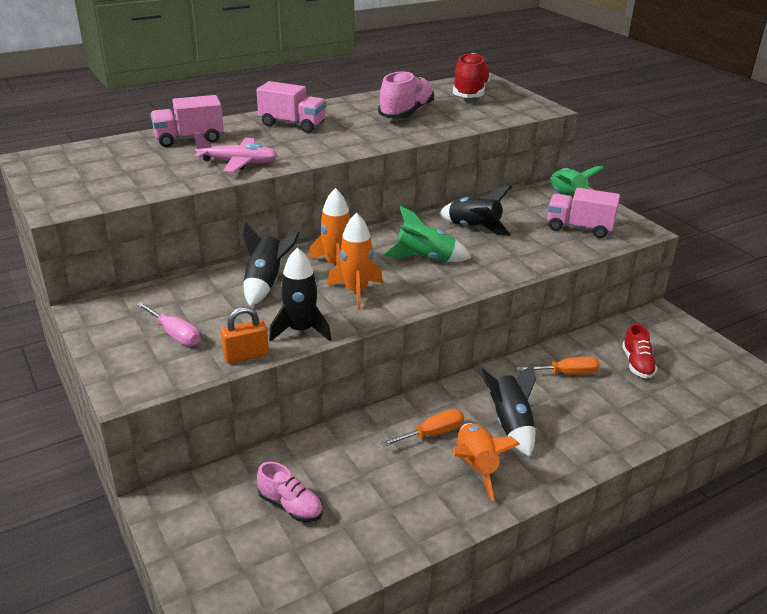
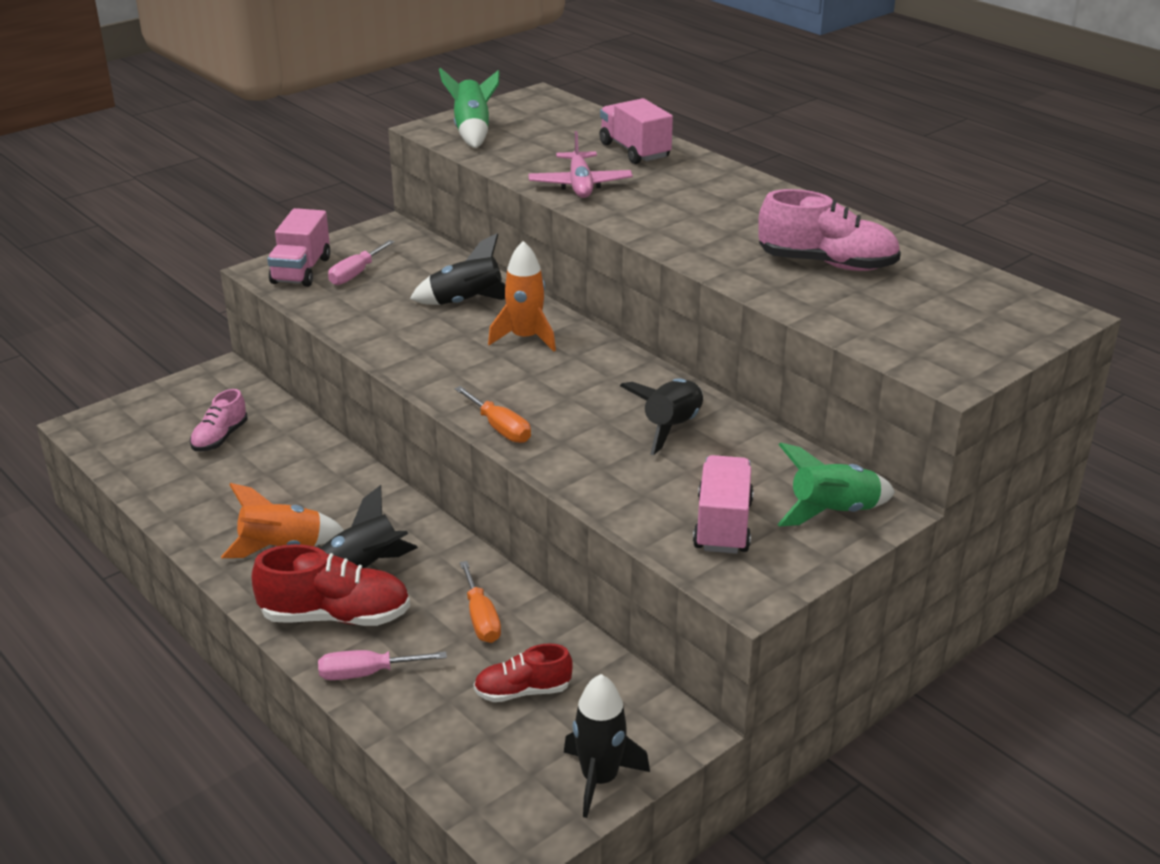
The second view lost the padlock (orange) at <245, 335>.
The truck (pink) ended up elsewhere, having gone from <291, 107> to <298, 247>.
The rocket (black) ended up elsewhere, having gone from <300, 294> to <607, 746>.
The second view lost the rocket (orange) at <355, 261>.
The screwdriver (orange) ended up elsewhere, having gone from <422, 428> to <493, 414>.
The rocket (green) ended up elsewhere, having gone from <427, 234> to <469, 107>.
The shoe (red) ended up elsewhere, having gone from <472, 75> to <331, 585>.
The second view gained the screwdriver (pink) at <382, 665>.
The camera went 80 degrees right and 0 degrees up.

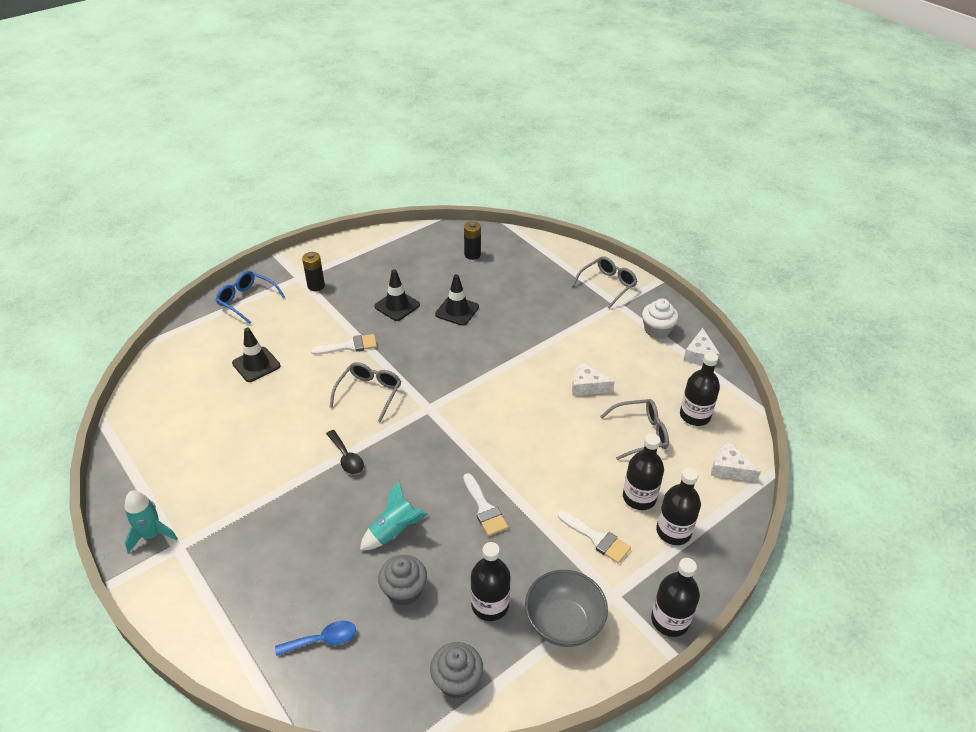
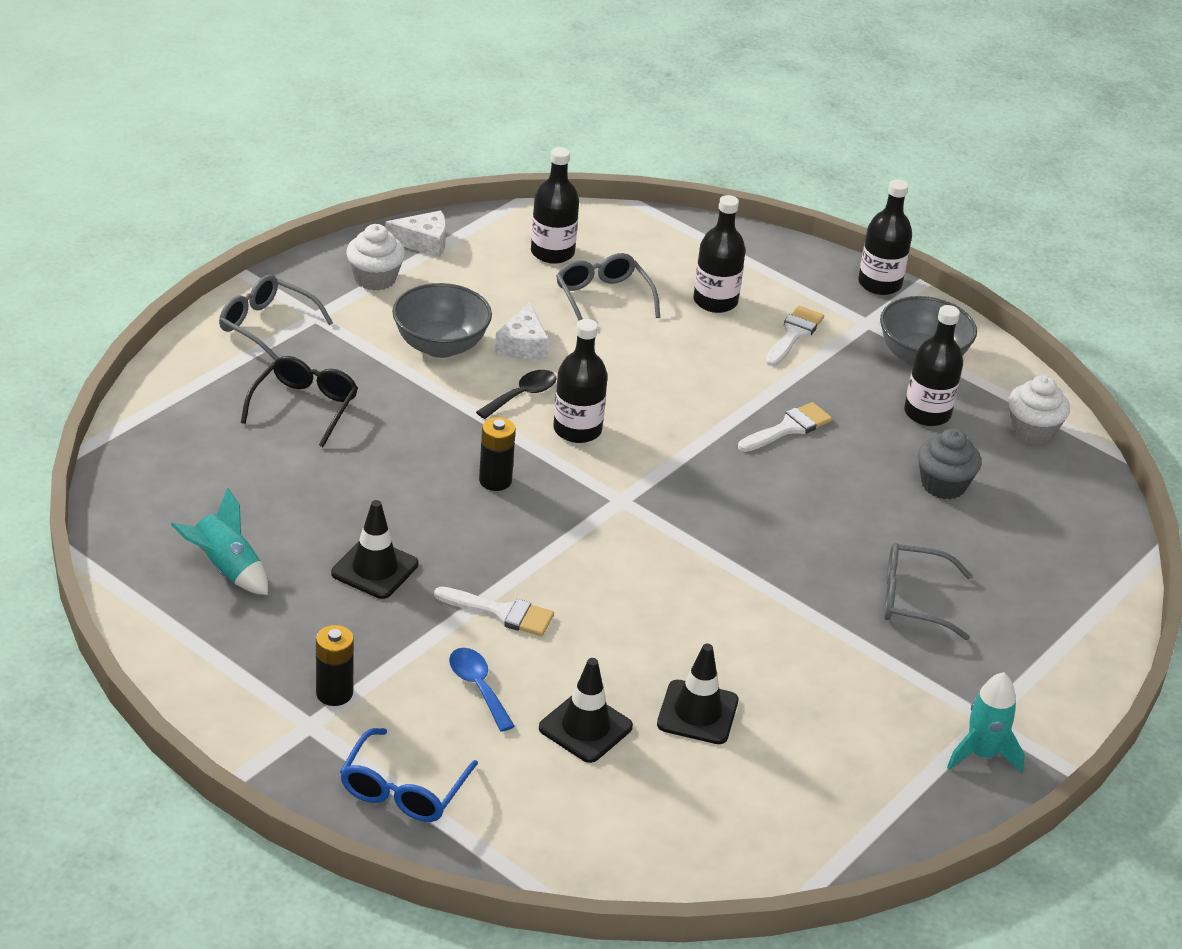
The spoon (blue) ended up elsewhere, having gone from <315, 638> to <482, 690>.
The brush (white) at <344, 344> ended up facing another way, 135 degrees clockwise from before.
The spoon (black) ended up elsewhere, having gone from <345, 452> to <516, 394>.
The glasses (grey) ended up elsewhere, having gone from <365, 392> to <928, 591>.
The rocket (turquoise) ended up elsewhere, having gone from <394, 515> to <219, 541>.
What was the cupcake (grey) at <456, 670> turned into the cupcake (white) at <1039, 410>.
The traffic cone (black) ended up elsewhere, having gone from <457, 300> to <697, 694>.
The battery (black) ended up elsewhere, having gone from <472, 241> to <497, 454>.
The bottle (black) ended up elsewhere, having gone from <678, 506> to <581, 381>.
The second view lost the cheese (white) at <736, 461>.
The second view gained the glasses (black) at <299, 401>.
The second view gained the bowl (grey) at <442, 320>.
The camera went 105 degrees left and 5 degrees down.

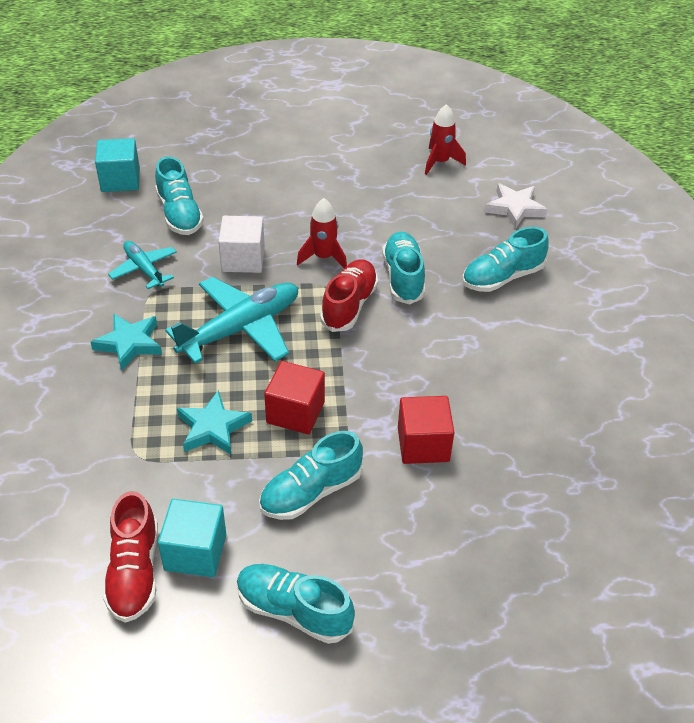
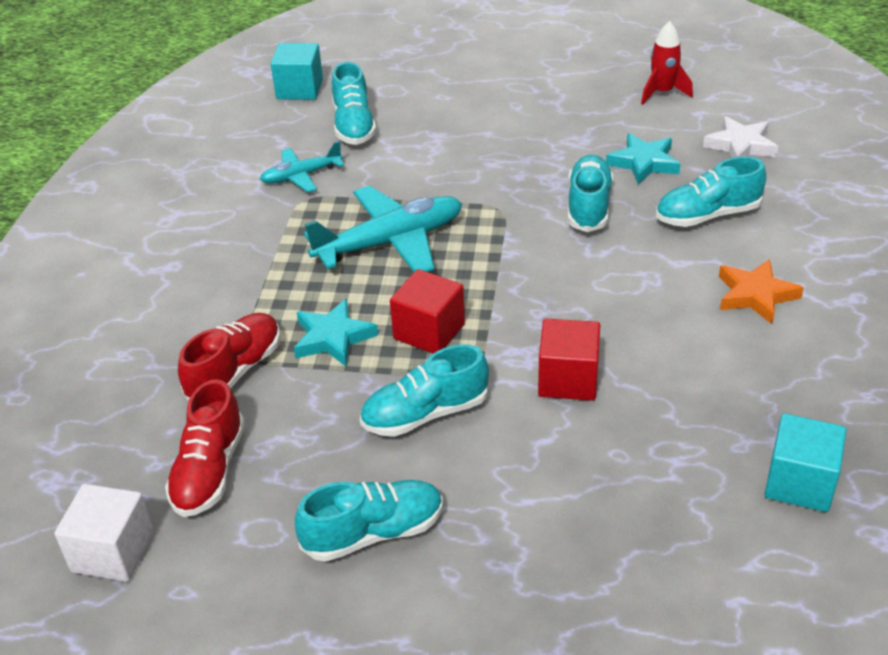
The star (turquoise) ended up elsewhere, having gone from <126, 342> to <643, 159>.
The plane (turquoise) at <142, 265> ended up facing another way, 90 degrees counterclockwise from before.
The cube (turquoise) ended up elsewhere, having gone from <192, 538> to <805, 462>.
The cube (white) ended up elsewhere, having gone from <241, 244> to <104, 533>.
The shoe (turquoise) at <296, 604> ended up facing another way, 120 degrees clockwise from before.
The second view lost the rocket (red) at <322, 233>.
The shoe (red) ended up elsewhere, having gone from <349, 295> to <229, 357>.
The second view gained the star (orange) at <761, 291>.
The camera went 15 degrees right and 5 degrees down.

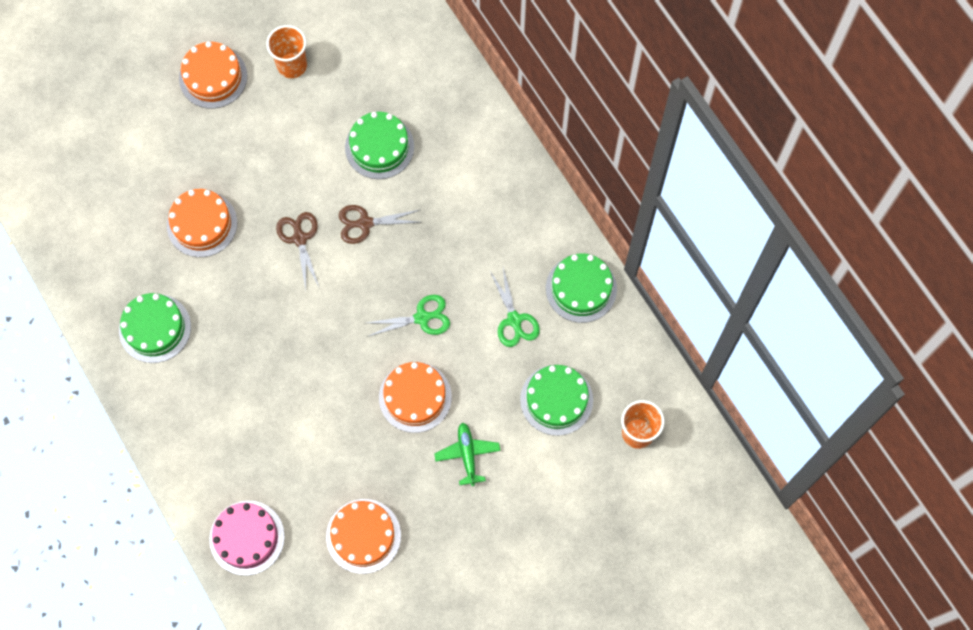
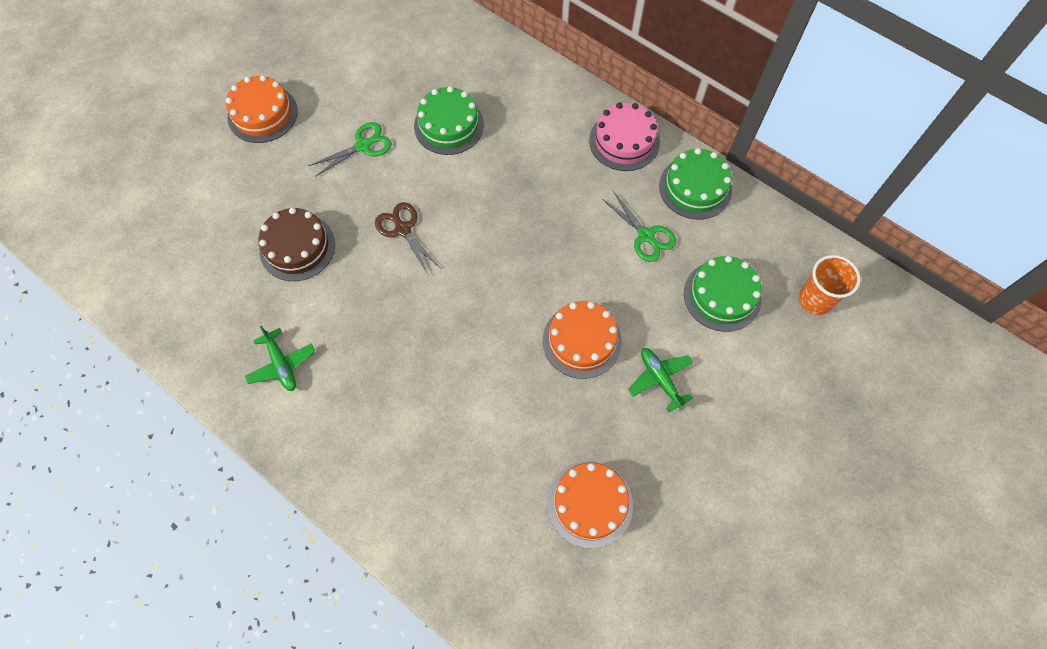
Where the cake (green) stood at <155, 328>, the plane (green) came to stand at <280, 358>.
What was the cake (orange) at <202, 223> turned into the cake (brown) at <296, 244>.
The cake (pink) ended up elsewhere, having gone from <247, 538> to <624, 137>.
The second view lost the cup (orange) at <286, 51>.
The second view lost the scissors (brown) at <379, 224>.
The scissors (green) ended up elsewhere, having gone from <408, 316> to <350, 149>.
The camera went 20 degrees left and 5 degrees down.

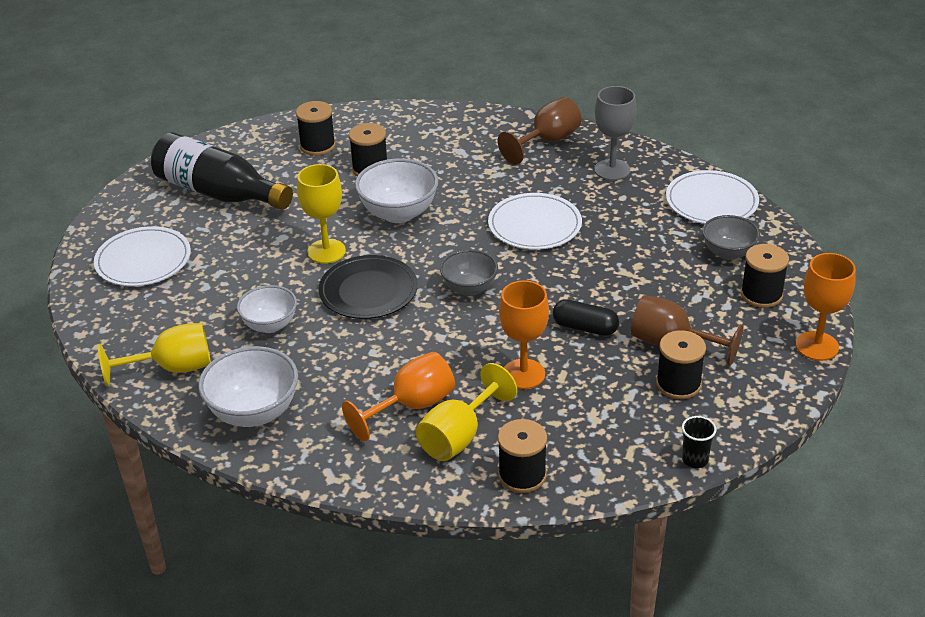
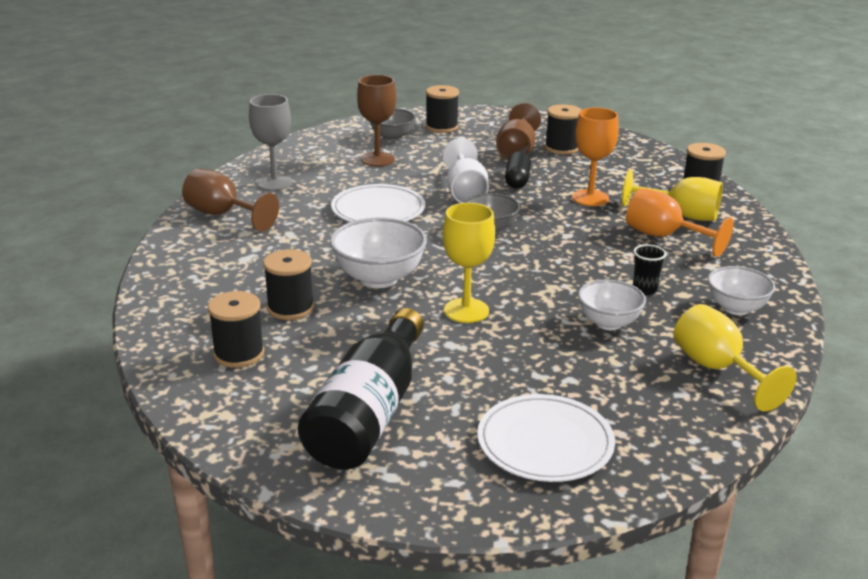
The size of the bowl (white) at <248, 386> changed by a factor of 0.65.
The second view lost the plate (black) at <368, 287>.
The second view lost the plate (white) at <712, 197>.
The cup (black) ended up elsewhere, having gone from <699, 442> to <649, 269>.
The second view lost the goblet (orange) at <826, 307>.
The second view gained the goblet (brown) at <376, 121>.
The second view gained the goblet (white) at <466, 170>.
The camera went 105 degrees left and 10 degrees down.

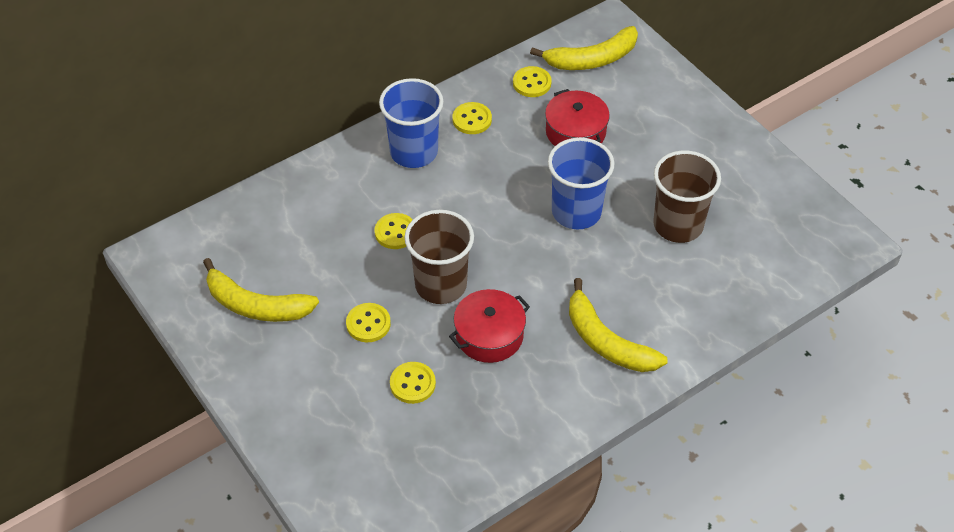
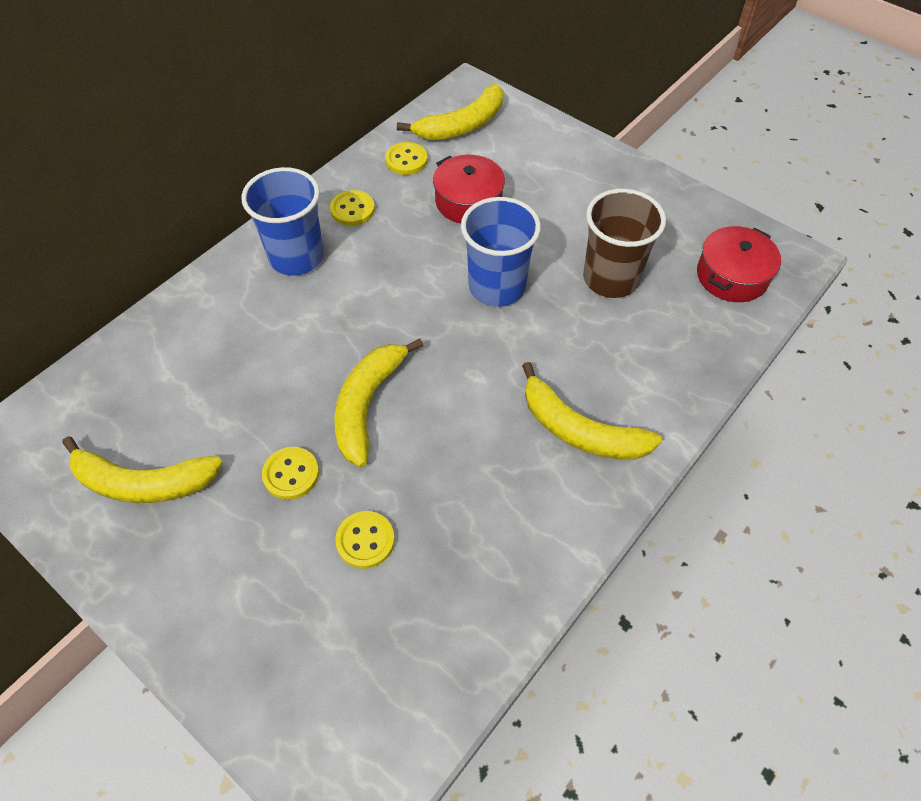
The second view lost the button (yellow) at <394, 231>.
Where the cup (brown) stood at <439, 257>, the banana (yellow) came to stand at <379, 403>.
The pot (red) ended up elsewhere, having gone from <489, 326> to <739, 264>.
The camera went 15 degrees left and 5 degrees up.

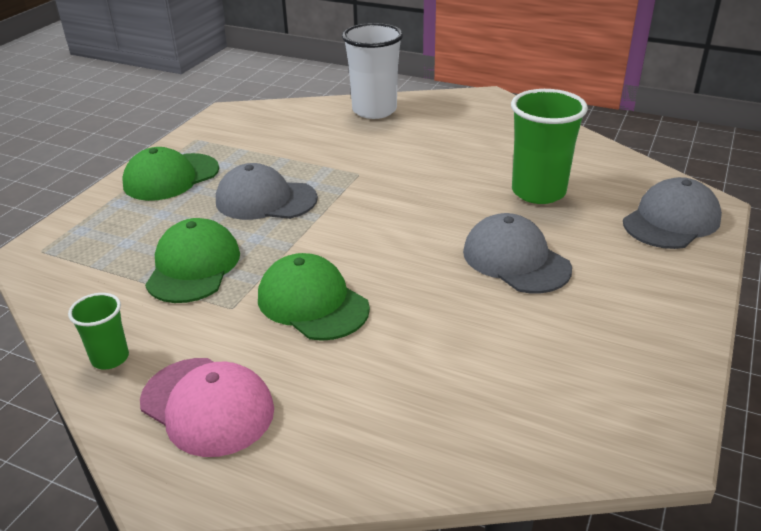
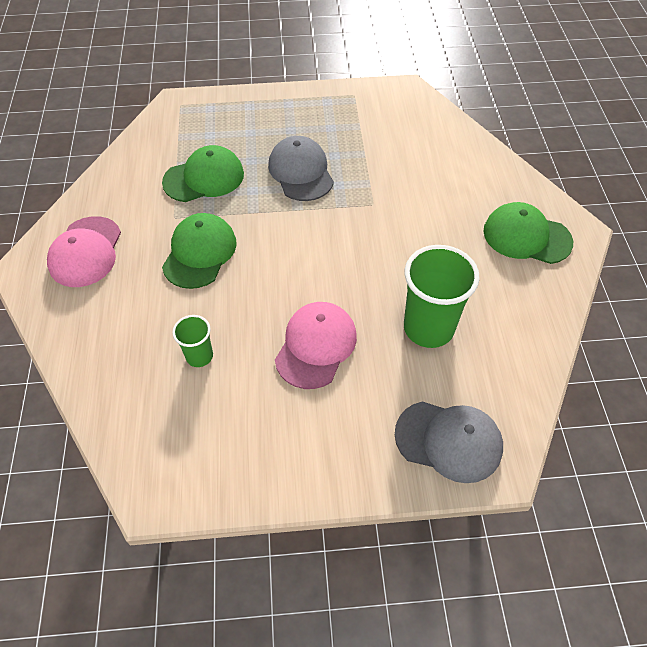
The cup (green) ended up elsewhere, having gone from <98, 331> to <192, 341>.
The cap (green) ended up elsewhere, having gone from <170, 174> to <528, 233>.
The second view lost the cup (white) at <372, 71>.
What was the cap (grey) at <517, 253> turned into the cap (pink) at <316, 345>.
The camera went 60 degrees right and 20 degrees up.

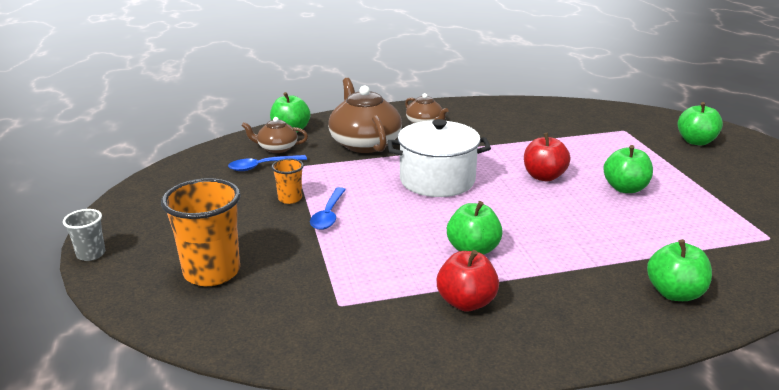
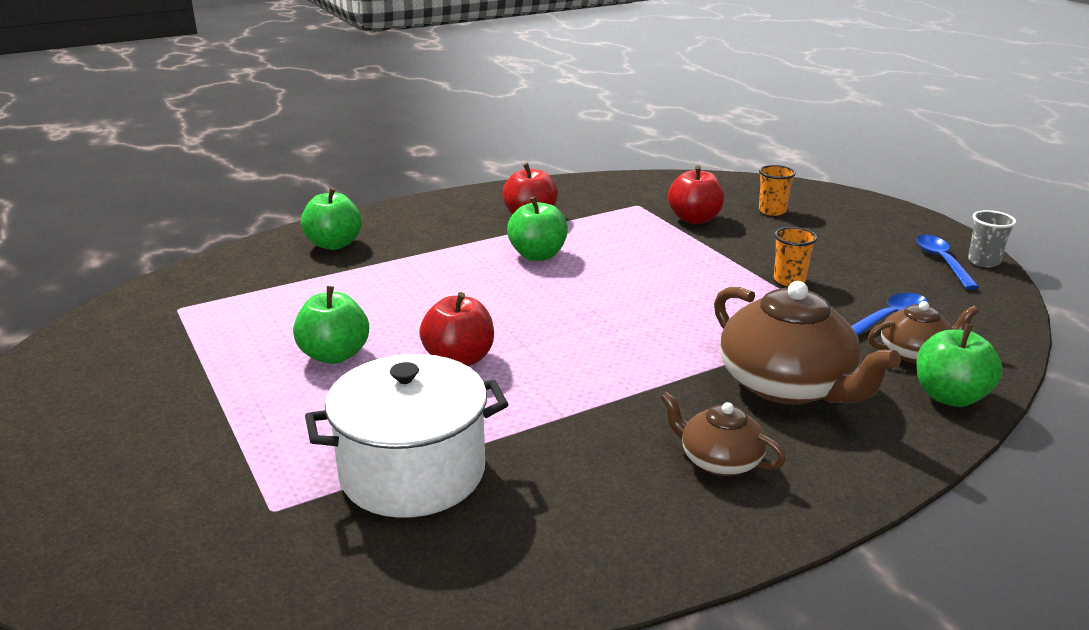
The cup (grey) ended up elsewhere, having gone from <84, 235> to <992, 238>.
The size of the cup (orange) at <201, 232> changed by a factor of 0.51.
The spoon (blue) ended up elsewhere, having gone from <328, 208> to <947, 262>.
The pot (white) ended up elsewhere, having gone from <439, 158> to <406, 436>.
The second view lost the apple (green) at <700, 123>.
The second view gained the apple (red) at <696, 194>.
The camera went 165 degrees right and 0 degrees up.

